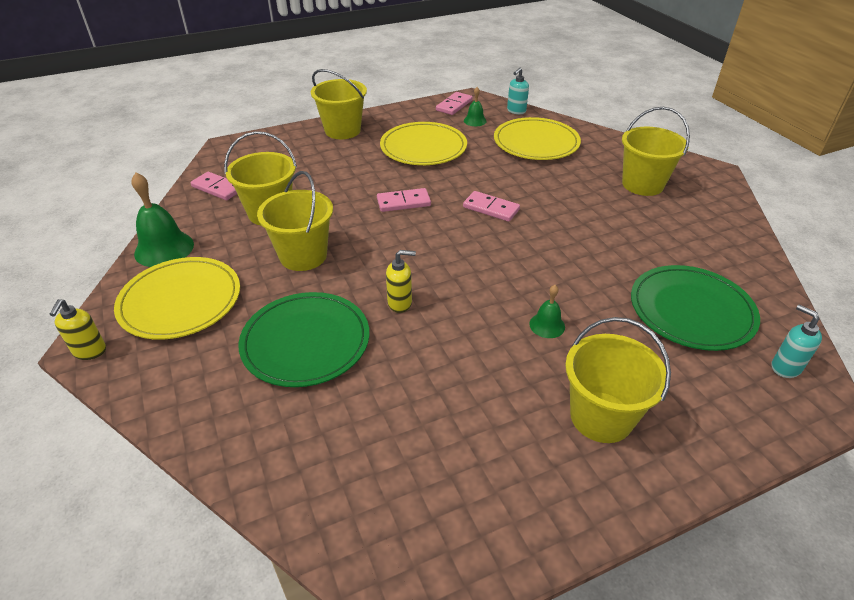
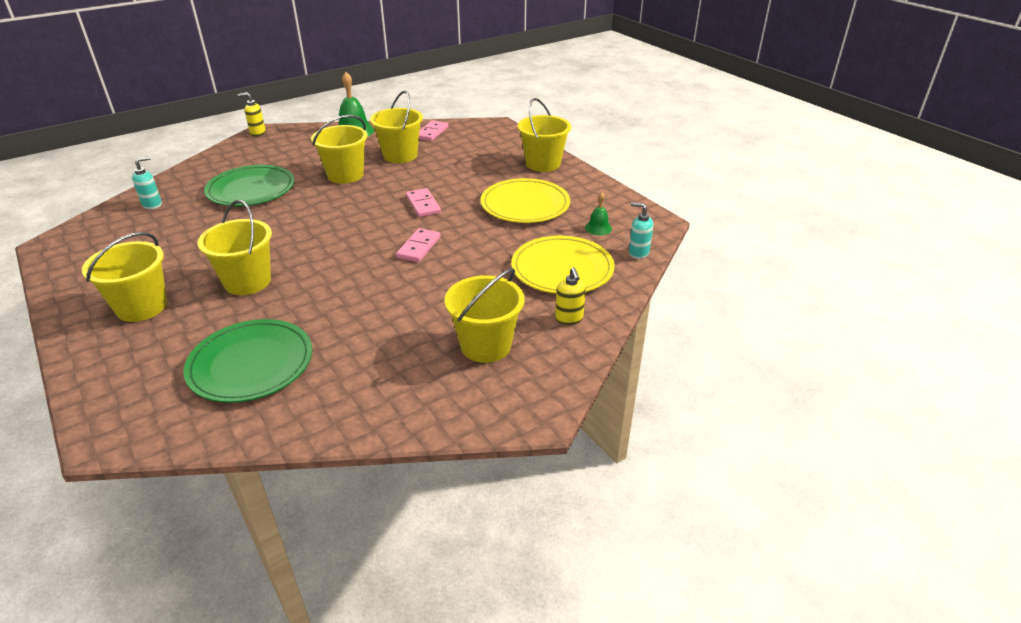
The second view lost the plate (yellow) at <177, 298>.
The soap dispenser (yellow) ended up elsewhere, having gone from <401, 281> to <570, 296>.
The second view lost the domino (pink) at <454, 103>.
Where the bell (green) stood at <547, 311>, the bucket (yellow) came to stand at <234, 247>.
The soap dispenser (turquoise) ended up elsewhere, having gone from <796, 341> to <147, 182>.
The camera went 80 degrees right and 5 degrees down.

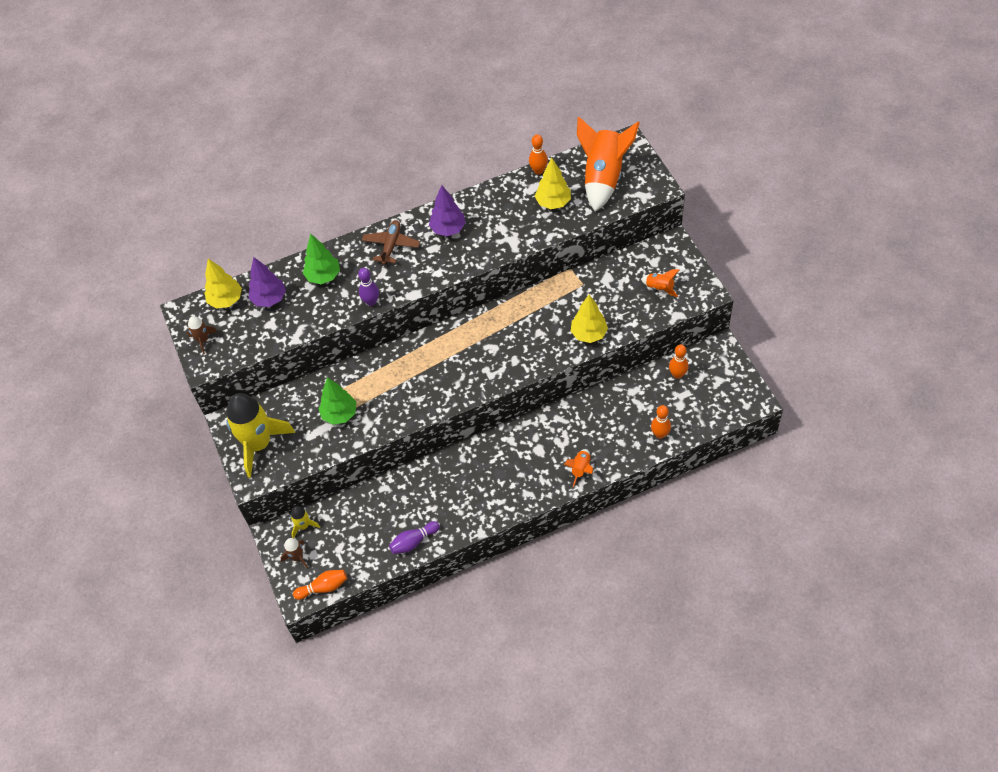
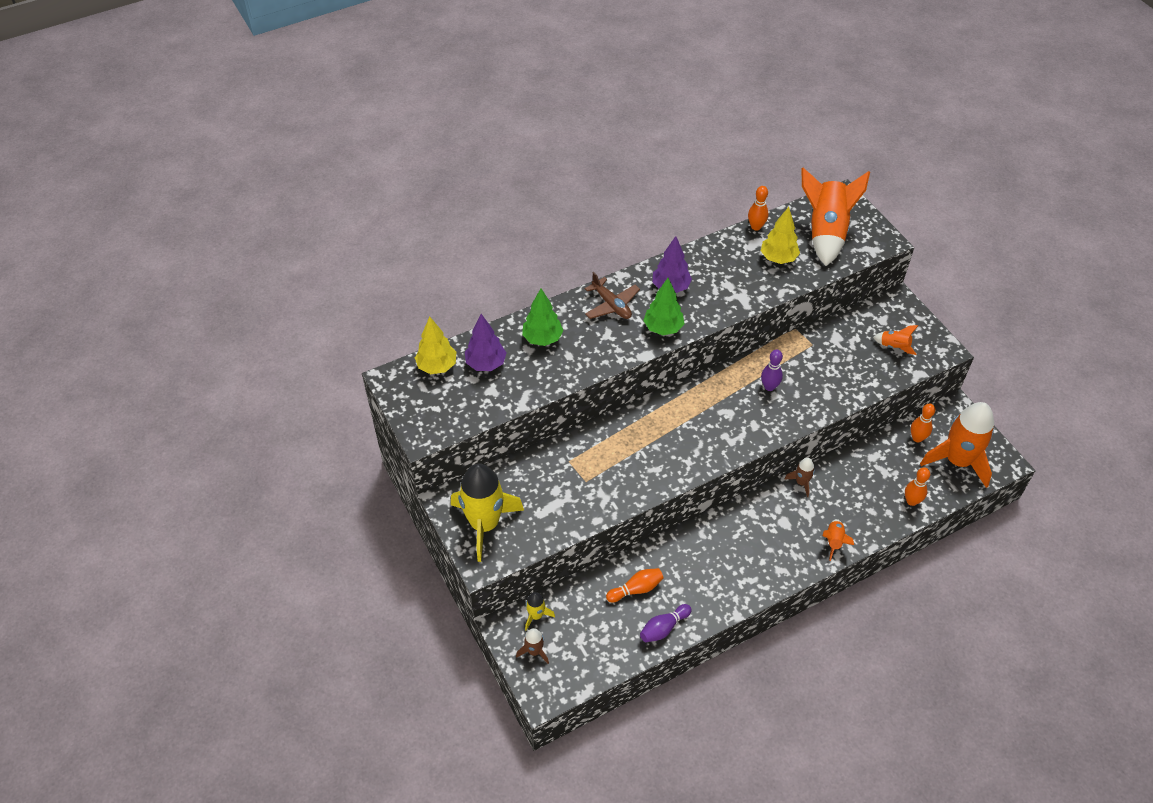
The rocket (brown) ended up elsewhere, having gone from <202, 335> to <799, 477>.
The bowling pin (orange) ended up elsewhere, having gone from <320, 585> to <635, 585>.
The tree (green) ended up elsewhere, having gone from <337, 401> to <663, 306>.
The bowling pin (purple) ended up elsewhere, having gone from <368, 287> to <772, 370>.
The plane (brown) at <391, 242> ended up facing another way, 135 degrees clockwise from before.
The second view lost the tree (yellow) at <589, 319>.
The second view gained the rocket (orange) at <957, 445>.
The camera went 10 degrees left and 5 degrees down.

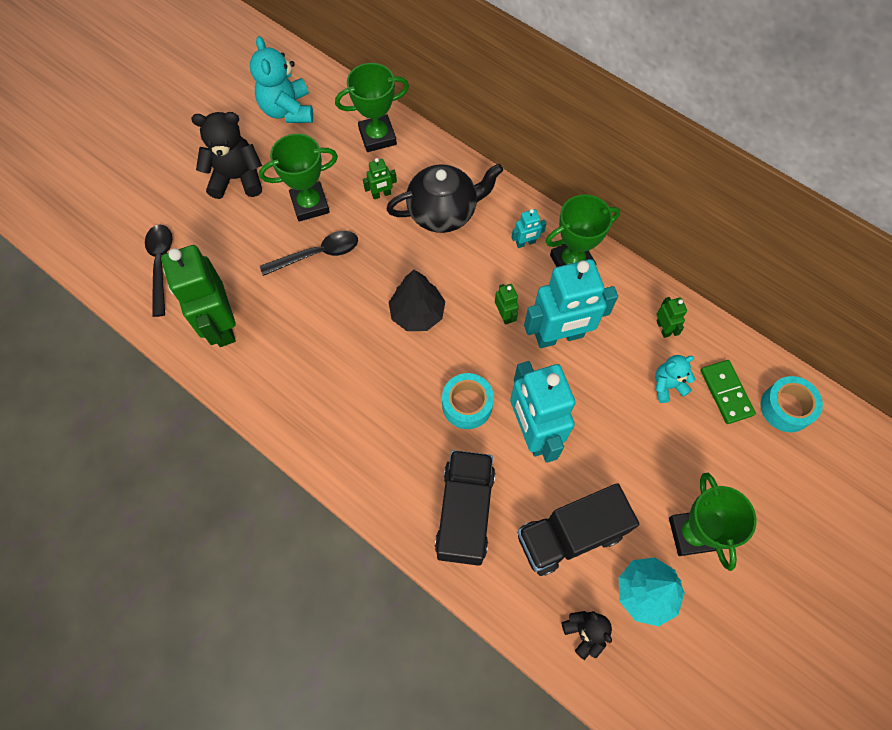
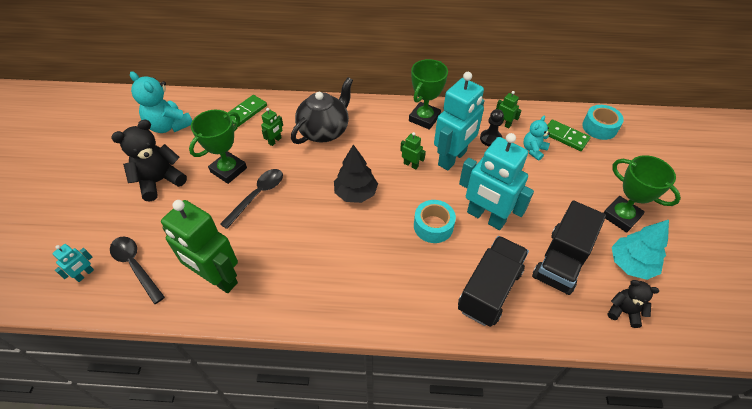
Where the trophy (green) stood at <372, 107>, the domino (green) came to stand at <247, 111>.
The truck (black) at <465, 508> ended up facing another way, 60 degrees clockwise from before.
The robot (turquoise) ended up elsewhere, having gone from <529, 228> to <73, 263>.
The second view gained the pawn (black) at <492, 127>.
The camera went 35 degrees left and 15 degrees down.

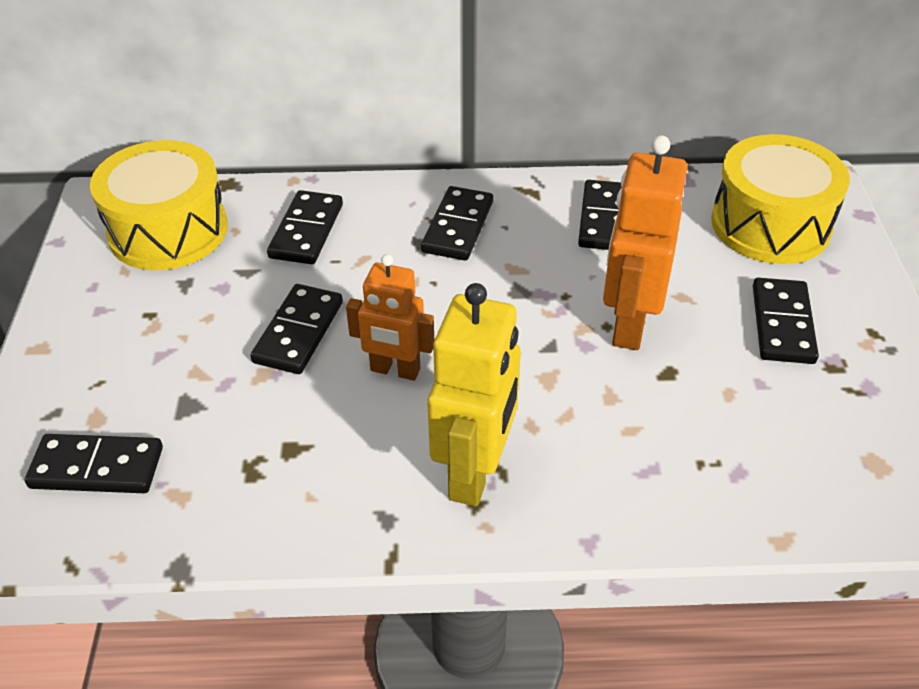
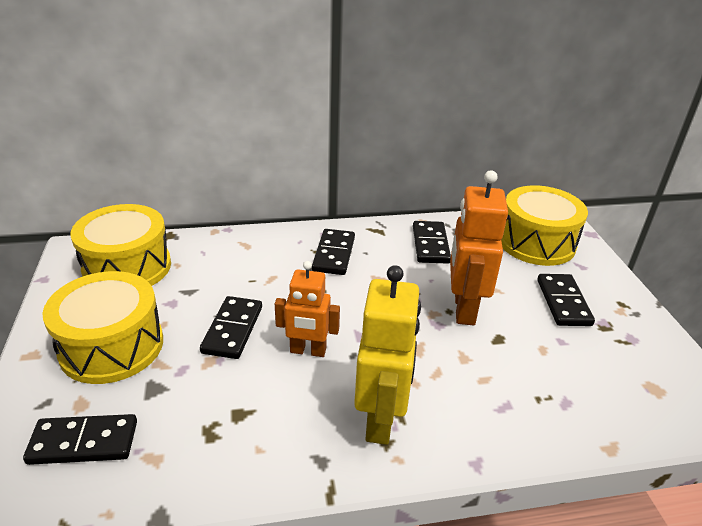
The second view lost the domino (black) at <305, 227>.
The second view gained the drum (yellow) at <102, 327>.
The camera went 10 degrees left and 10 degrees down.

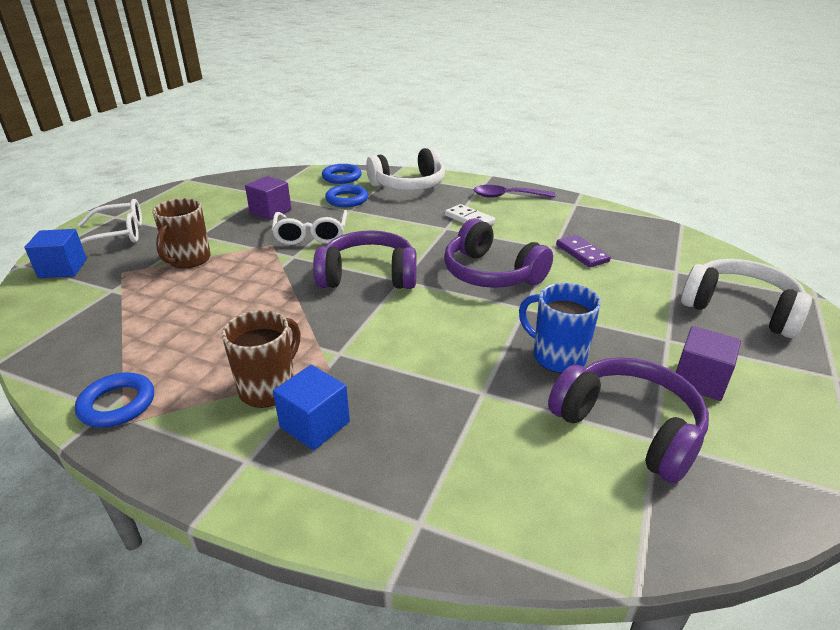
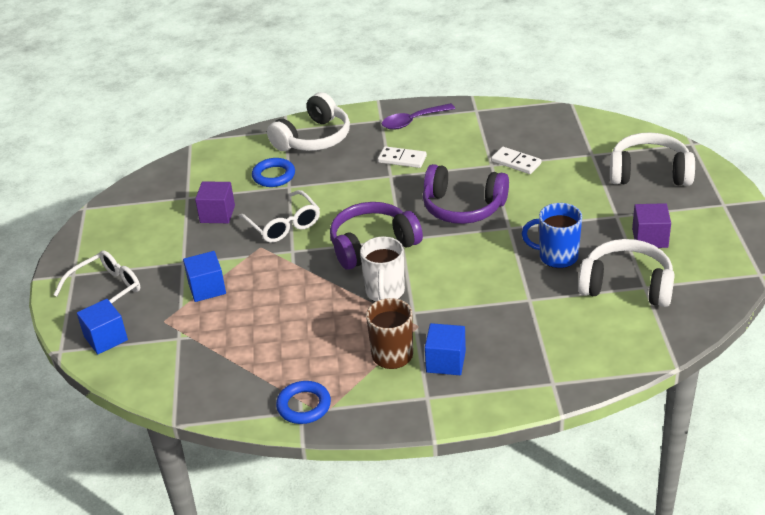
Where the mug (brown) stood at <181, 233>, the cube (blue) came to stand at <204, 276>.
The second view lost the ring (blue) at <342, 174>.
What was the headphones (purple) at <628, 420> turned into the headphones (white) at <626, 273>.
What was the domino (purple) at <583, 251> turned into the domino (white) at <516, 160>.
The second view gained the mug (white) at <382, 269>.
The camera went 25 degrees left and 5 degrees up.

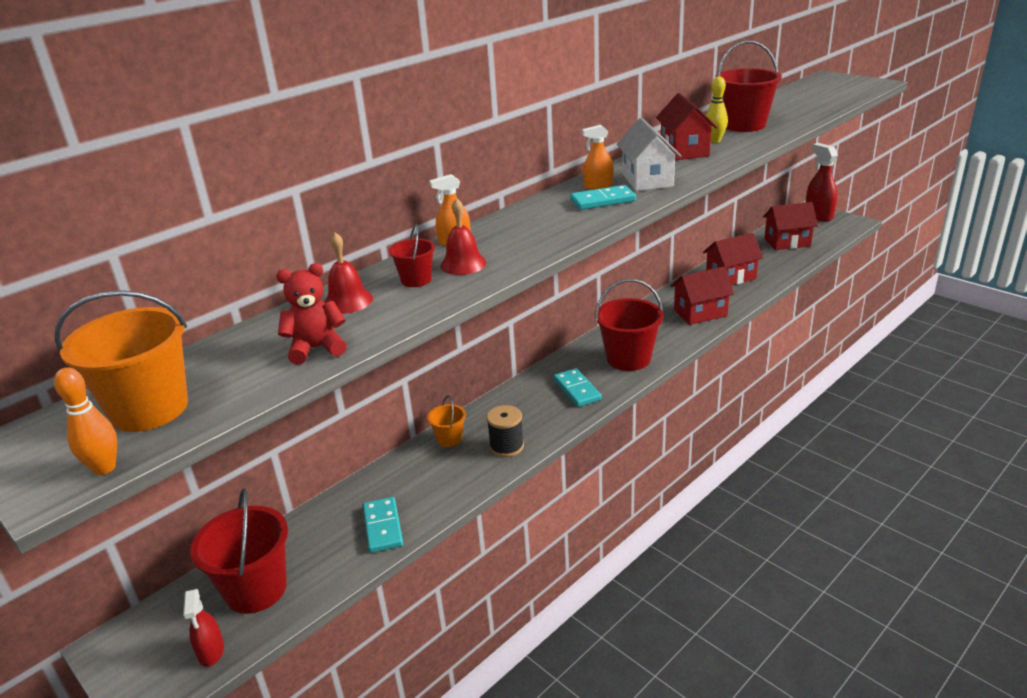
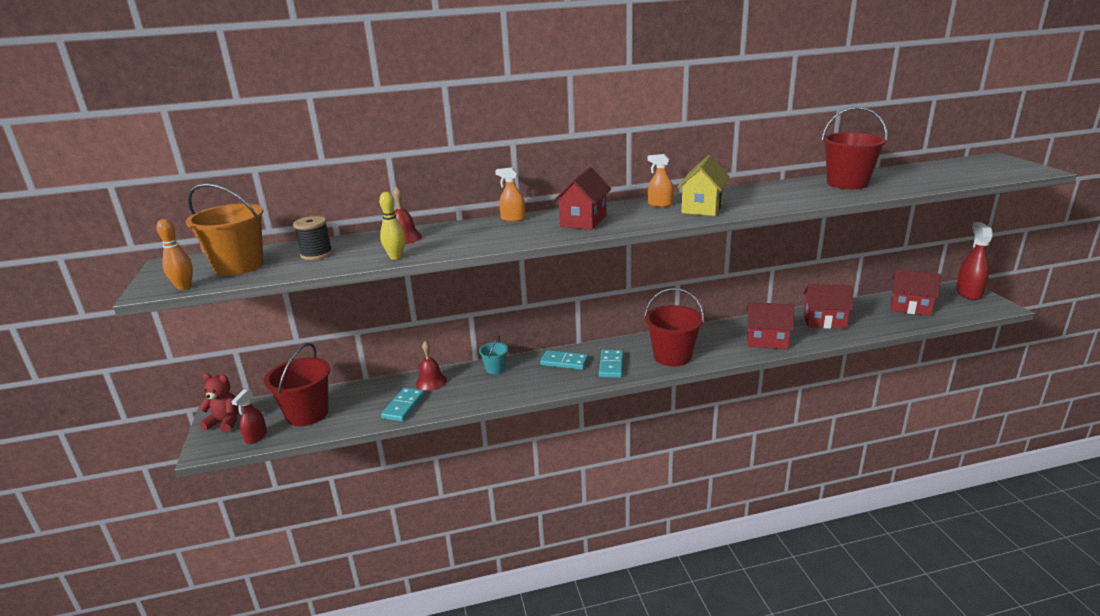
The teddy bear (red) ended up elsewhere, having gone from <311, 314> to <219, 402>.
The second view lost the bucket (red) at <412, 255>.
What was the bucket (orange) at <446, 421> turned into the bucket (turquoise) at <493, 355>.
The bell (red) ended up elsewhere, having gone from <463, 236> to <431, 366>.
The spool (black) ended up elsewhere, having gone from <505, 431> to <313, 238>.
The domino (turquoise) ended up elsewhere, having gone from <603, 197> to <564, 360>.
What was the house (white) at <649, 154> turned into the house (yellow) at <703, 185>.
The house (red) ended up elsewhere, having gone from <686, 126> to <582, 198>.
The bowling pin (yellow) ended up elsewhere, having gone from <717, 109> to <392, 226>.
The camera went 30 degrees right and 5 degrees down.

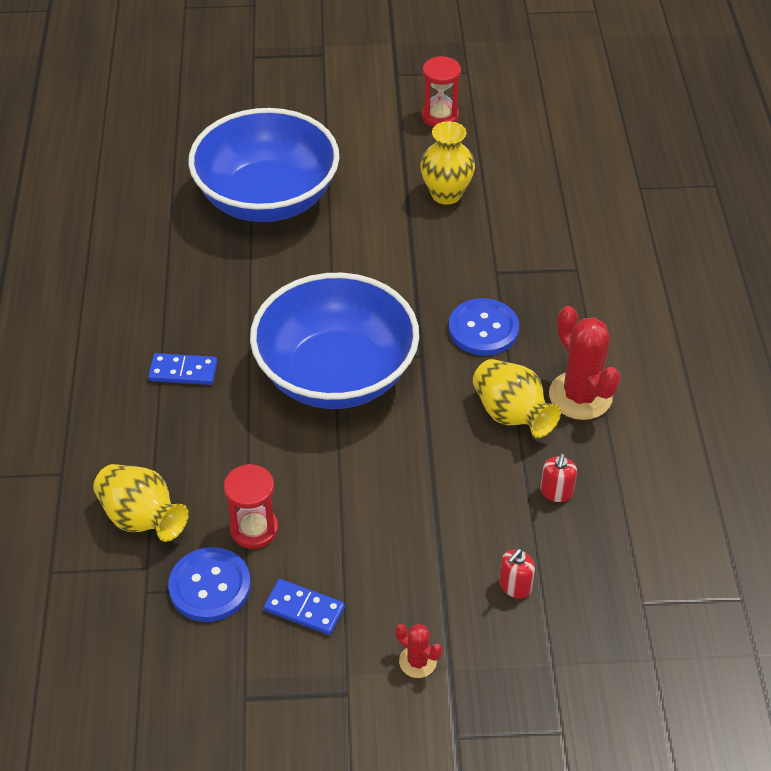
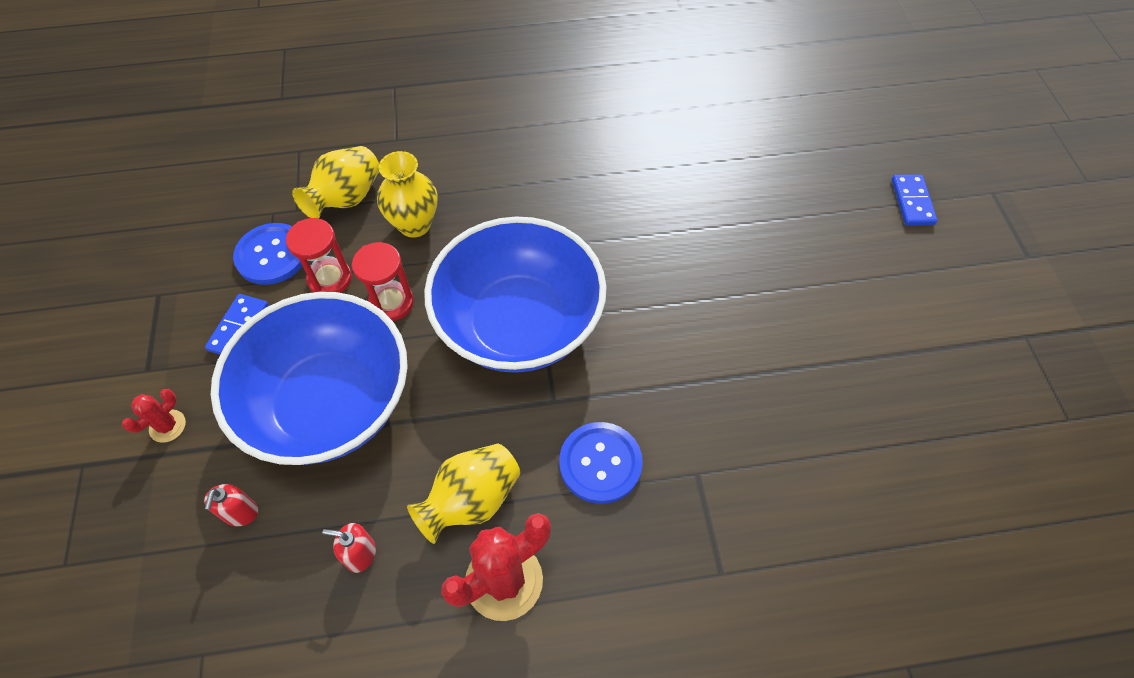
The domino (blue) ended up elsewhere, having gone from <183, 369> to <914, 200>.
The bowl (blue) ended up elsewhere, having gone from <263, 165> to <309, 378>.
The vase (yellow) ended up elsewhere, having gone from <447, 163> to <407, 194>.
The hourglass (red) ended up elsewhere, having gone from <441, 91> to <383, 281>.
The soap dispenser (red) at <517, 573> ended up facing another way, 120 degrees counterclockwise from before.
The camera went 85 degrees right and 10 degrees up.

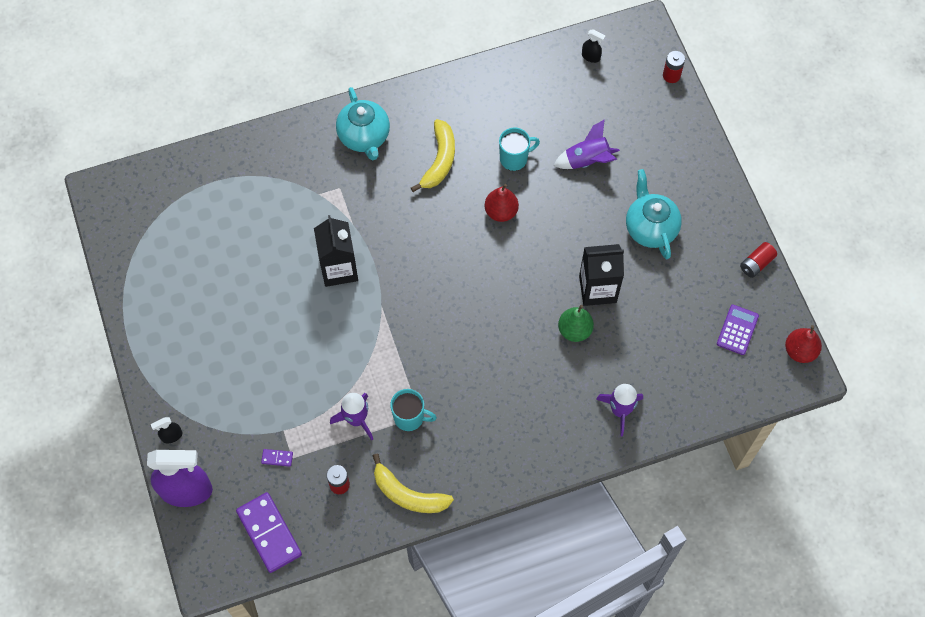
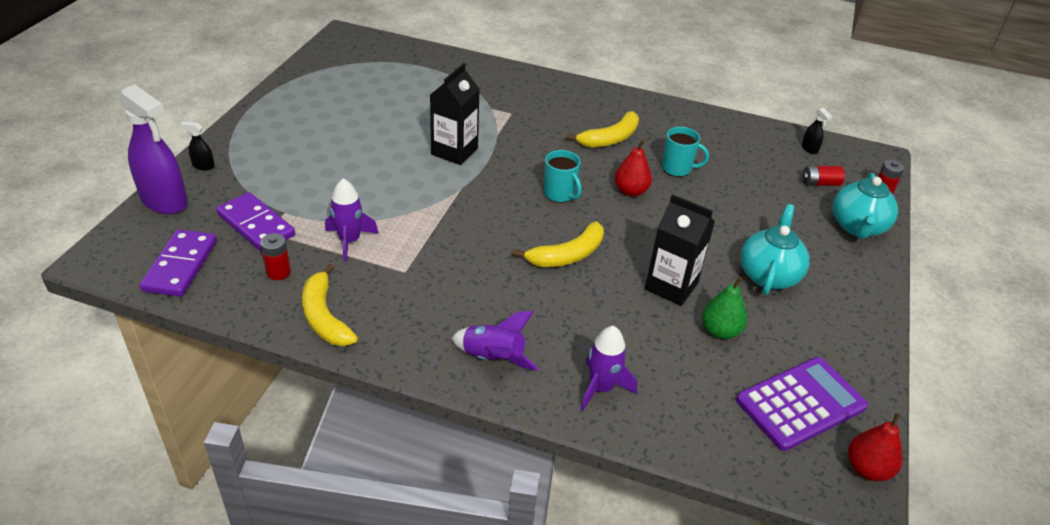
The size of the domino (purple) at <277, 458> changed by a factor of 2.41.
The teapot (turquoise) ended up elsewhere, having gone from <363, 123> to <865, 206>.
The mug (turquoise) ended up elsewhere, having gone from <413, 410> to <563, 176>.
The rocket (purple) ended up elsewhere, having gone from <586, 144> to <494, 341>.
The pear (green) ended up elsewhere, having gone from <576, 323> to <724, 308>.
The size of the calculator (purple) at <738, 330> changed by a factor of 1.80.
The battery (red) ended up elsewhere, having gone from <758, 260> to <823, 176>.
The second view gained the banana (yellow) at <558, 244>.
The camera went 35 degrees right and 25 degrees down.

